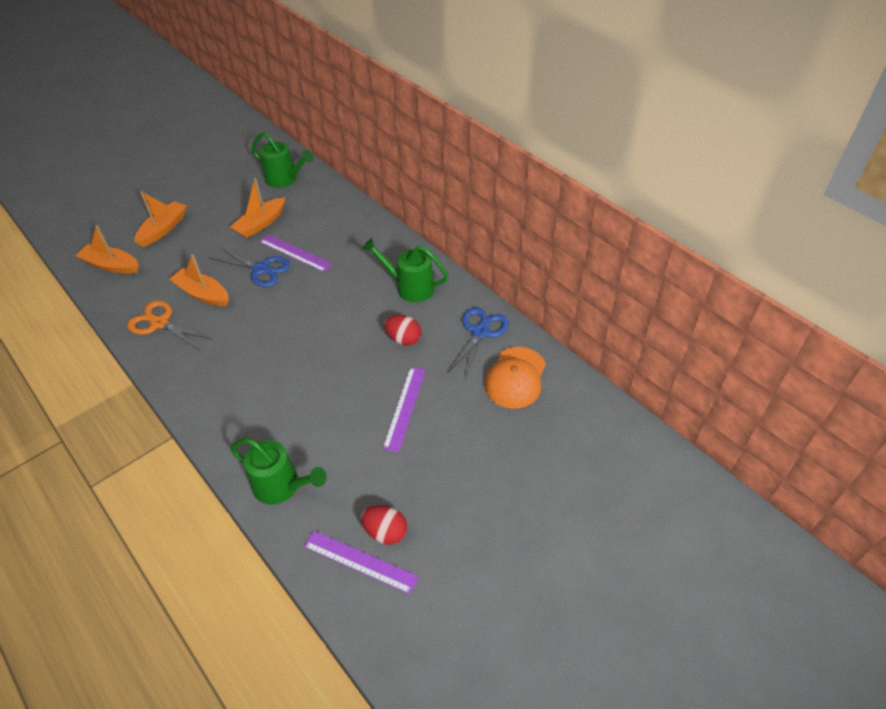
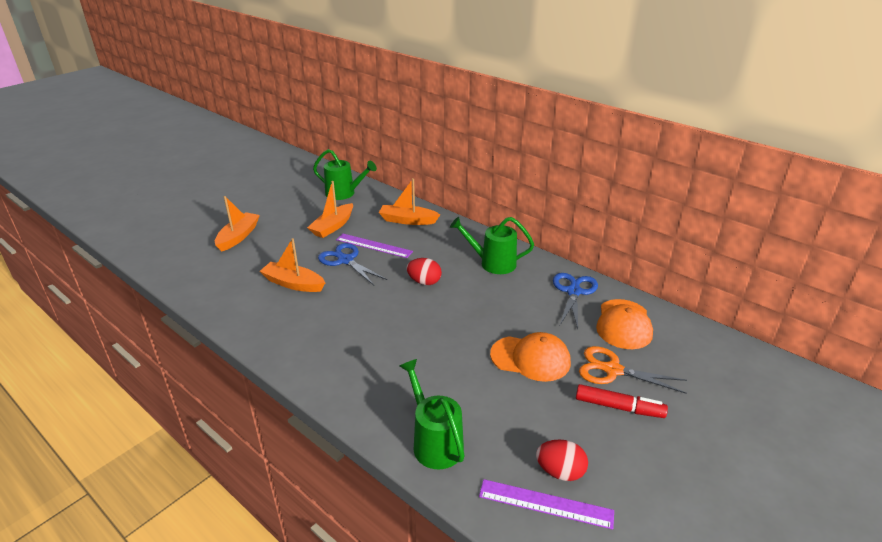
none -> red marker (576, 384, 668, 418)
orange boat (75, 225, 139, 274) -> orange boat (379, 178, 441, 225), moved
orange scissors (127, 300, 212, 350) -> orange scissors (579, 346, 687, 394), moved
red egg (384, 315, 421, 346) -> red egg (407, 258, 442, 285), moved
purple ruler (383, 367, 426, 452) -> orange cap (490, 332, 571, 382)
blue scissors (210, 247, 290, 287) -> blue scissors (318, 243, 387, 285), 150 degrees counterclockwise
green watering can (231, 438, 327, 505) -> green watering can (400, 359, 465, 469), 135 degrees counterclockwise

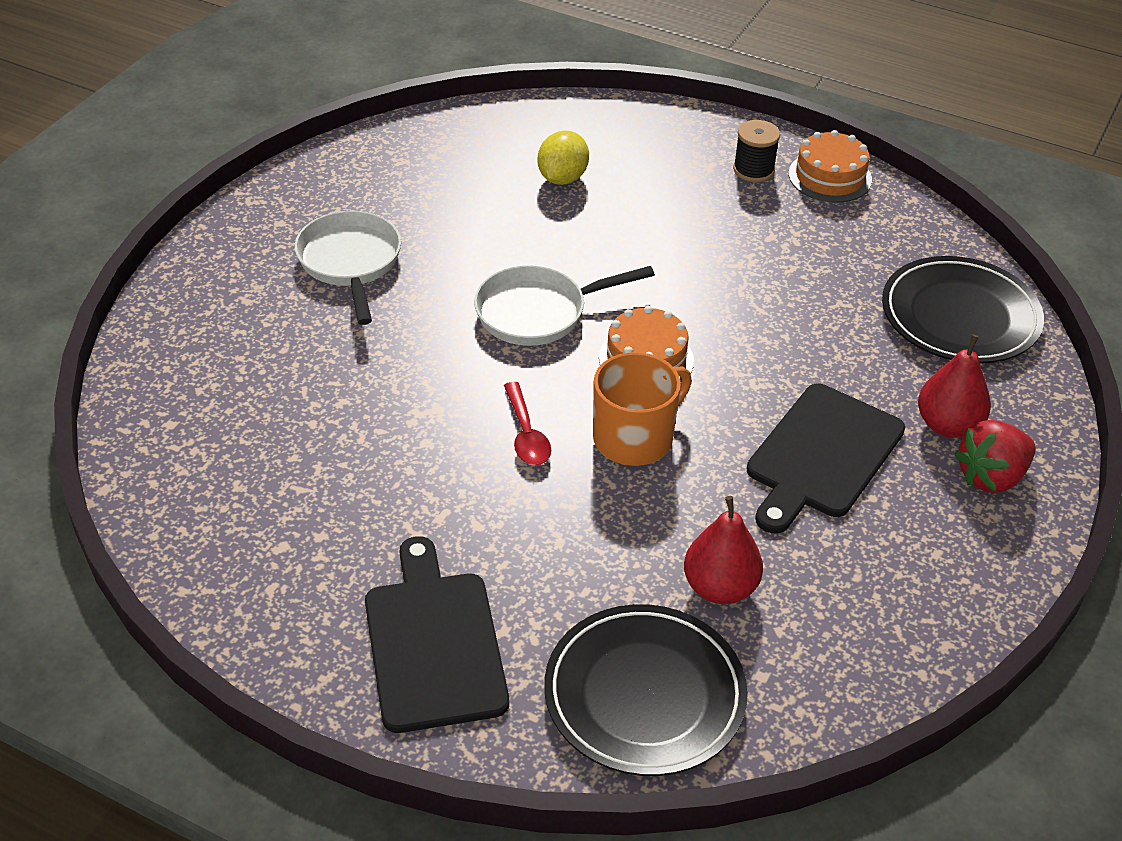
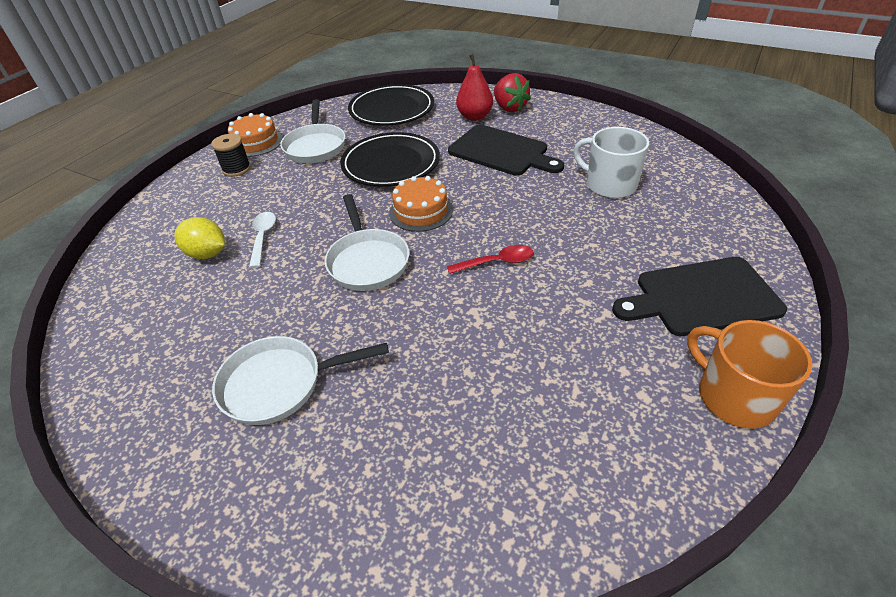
none -> white spoon (249, 212, 276, 268)
none -> white pan (280, 99, 346, 163)
black plate (544, 604, 748, 776) -> black plate (340, 132, 440, 187), moved
orange mug (593, 352, 692, 466) -> orange mug (687, 320, 813, 429), moved
red pear (684, 496, 763, 604) -> white mug (573, 127, 649, 198)

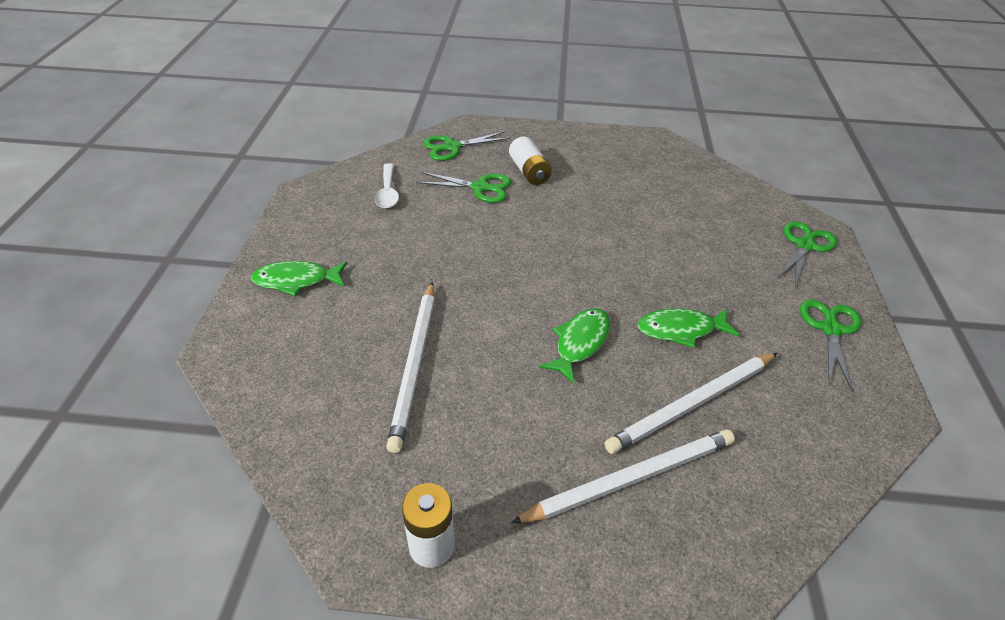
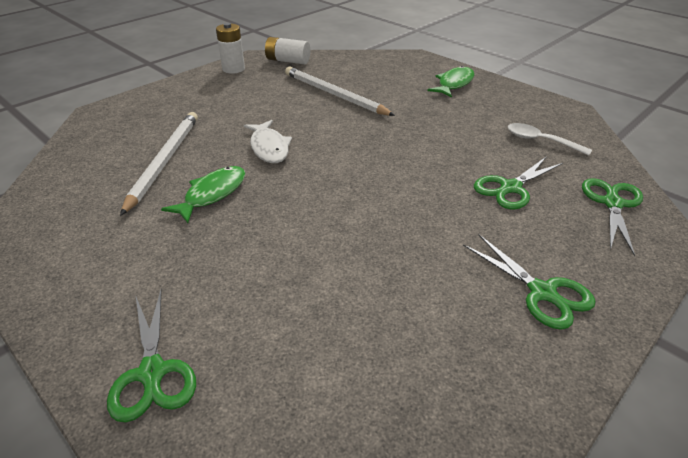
white pencil (511, 429, 735, 523) -> none
white battery (509, 136, 552, 185) -> white battery (265, 37, 310, 64), moved
green scissors (800, 299, 861, 391) -> green scissors (463, 235, 595, 330), moved
green fish (539, 308, 610, 384) -> white fish (244, 120, 292, 163)

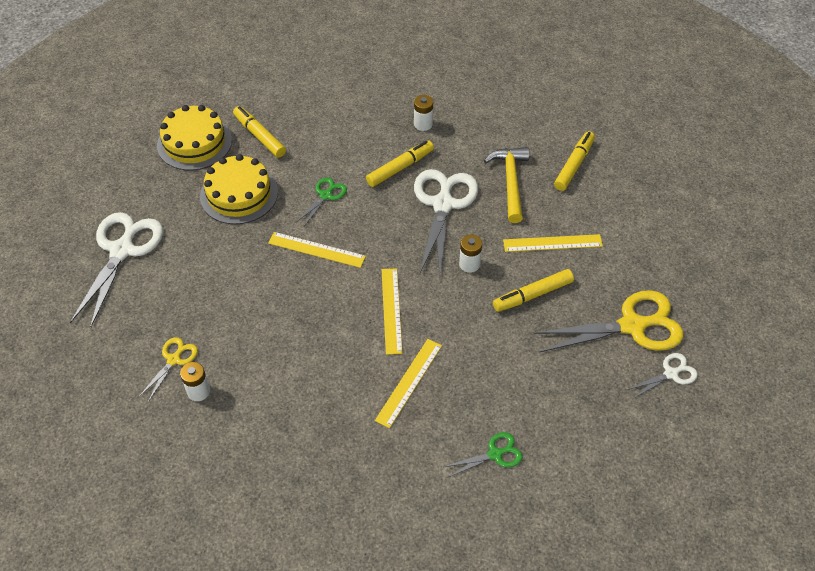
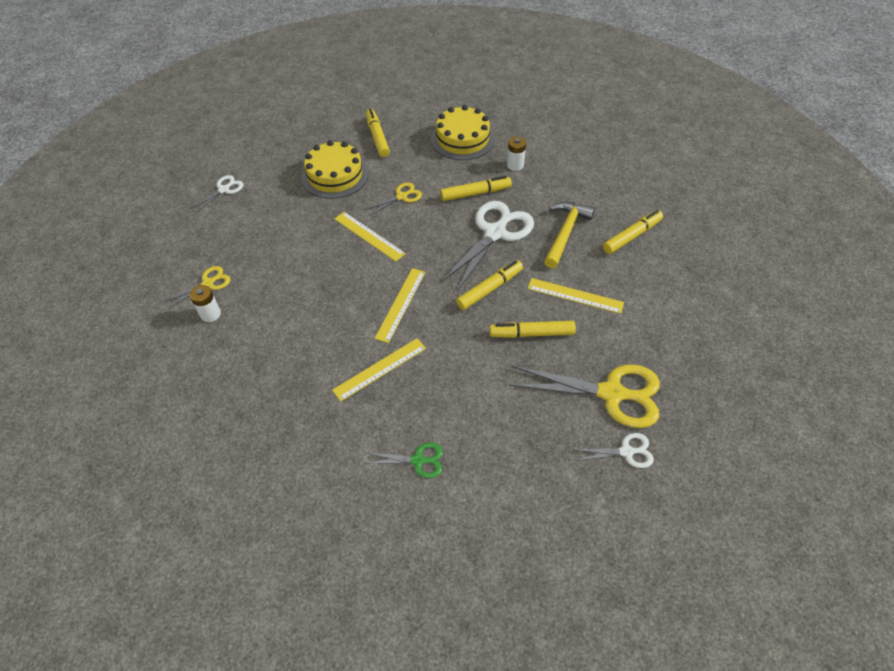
yellow cake (157, 105, 232, 170) -> yellow cake (431, 105, 495, 160), moved
white battery (459, 235, 482, 273) -> yellow marker (456, 260, 523, 310)
green scissors (295, 177, 347, 226) -> yellow scissors (365, 182, 422, 215)
white scissors (70, 212, 163, 329) -> white scissors (190, 175, 243, 214), x0.50

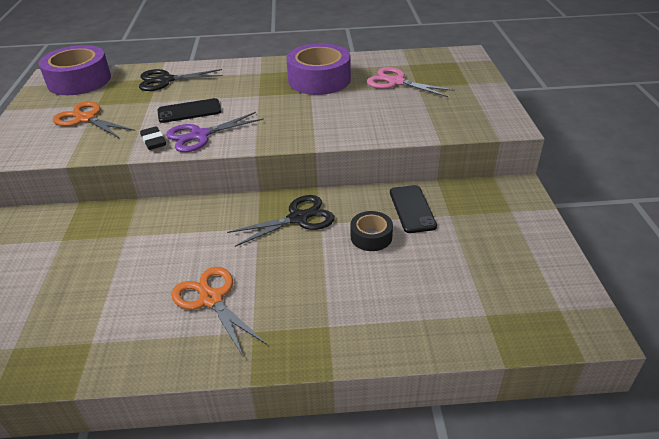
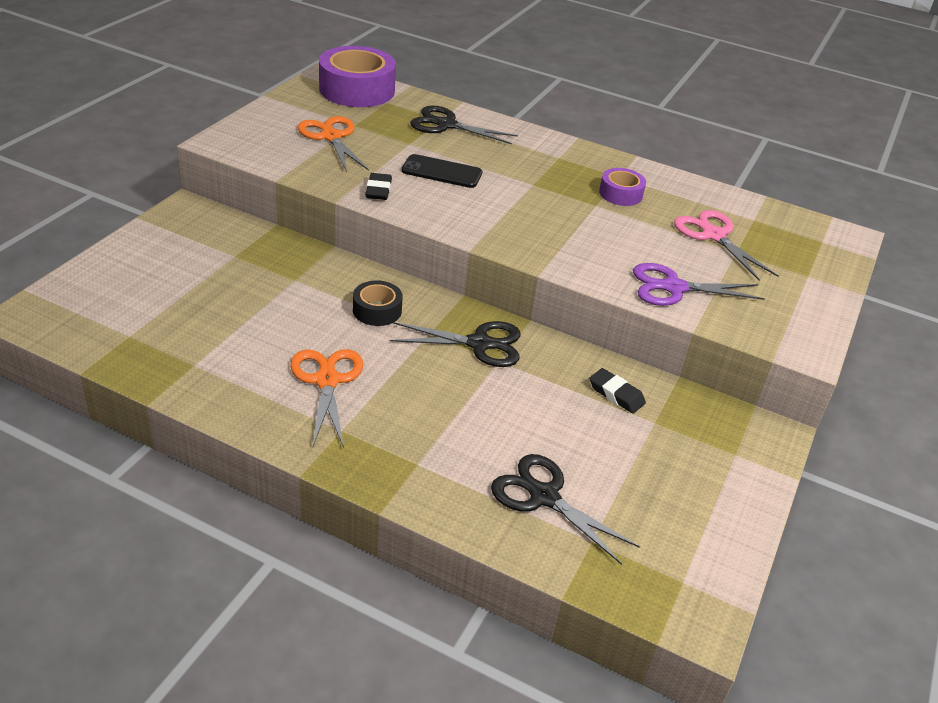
none -> black scissors (491, 454, 640, 565)
purple scissors (166, 112, 264, 152) -> purple scissors (633, 263, 765, 306), moved
black tape (350, 211, 393, 251) -> black tape (353, 280, 403, 326), moved
black phone (390, 185, 437, 233) -> black eraser (589, 368, 646, 414)
purple tape (286, 43, 351, 95) -> purple tape (599, 168, 646, 206), x0.52

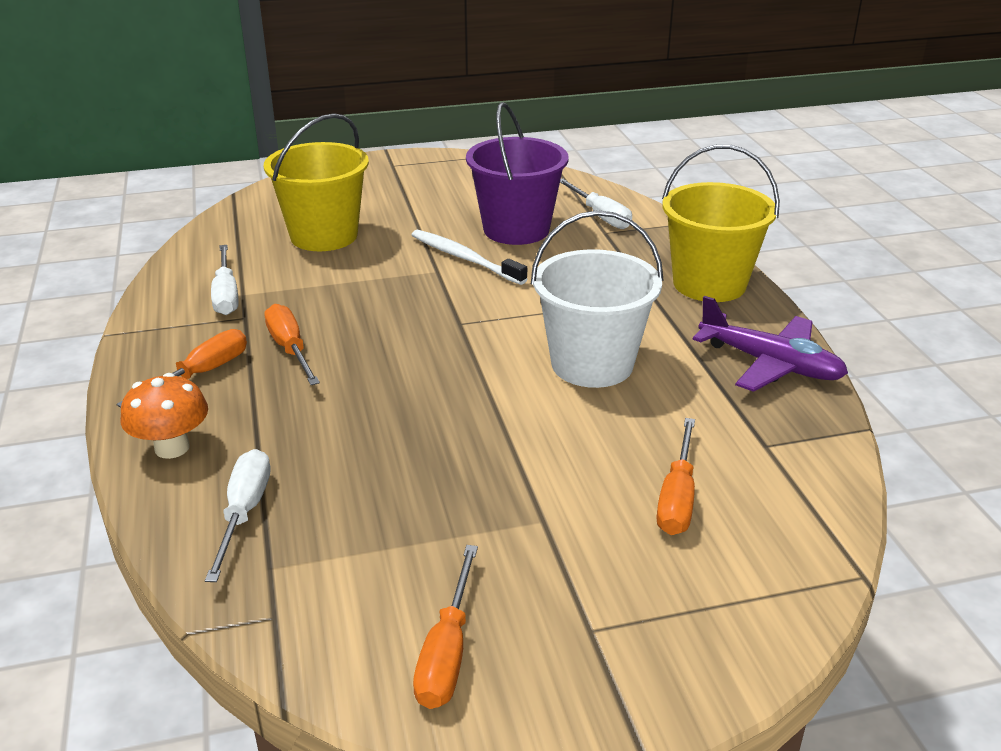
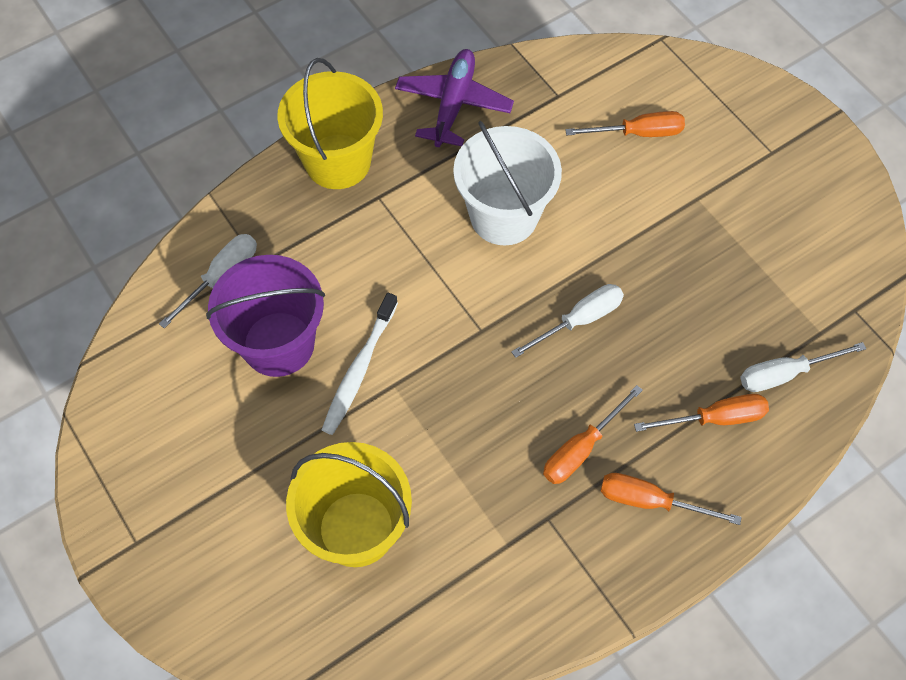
orange mushroom (121, 373, 208, 459) -> none
white screwdriver (211, 245, 238, 315) -> white screwdriver (511, 284, 624, 358), moved
orange screwdriver (413, 545, 478, 709) -> orange screwdriver (634, 394, 769, 432), moved

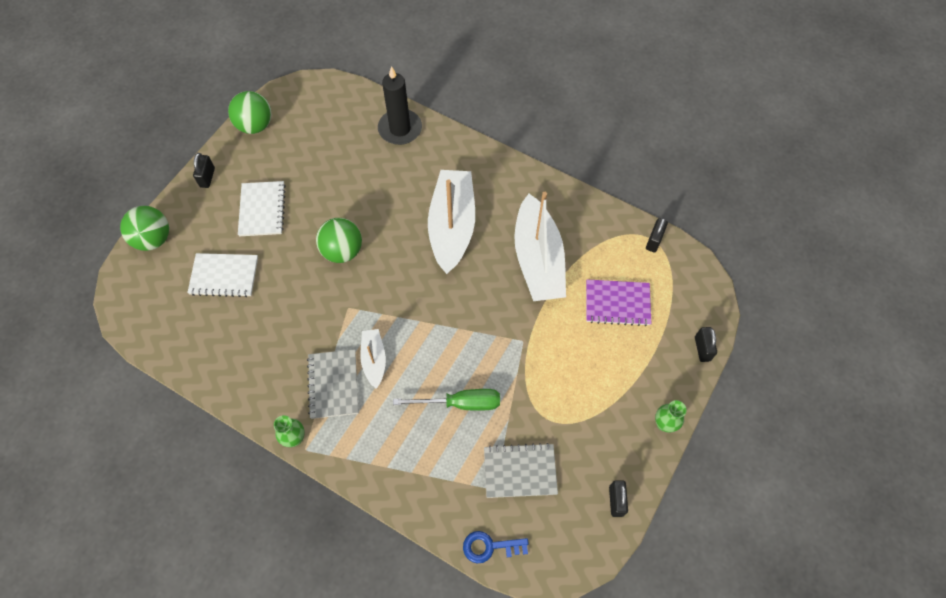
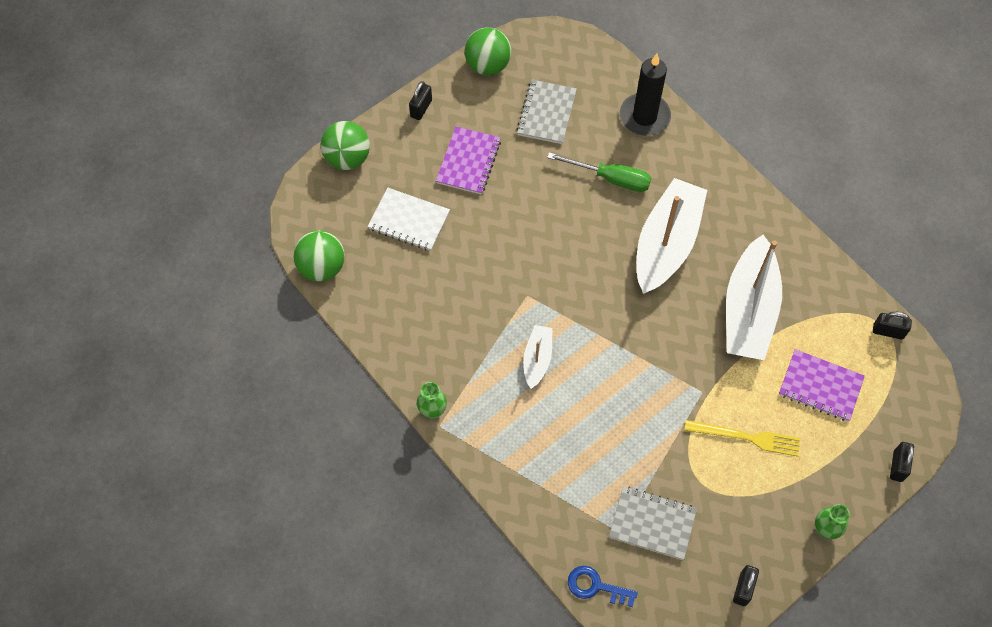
none -> yellow fork (684, 420, 800, 457)
grey notebook (307, 349, 359, 419) -> grey notebook (516, 80, 577, 144), moved
green ball (316, 218, 362, 263) -> green ball (293, 230, 345, 281), moved
green screwdriver (393, 389, 500, 411) -> green screwdriver (547, 152, 651, 192), moved
white notebook (238, 181, 286, 236) -> purple notebook (436, 126, 501, 194)
black padlock (646, 218, 668, 252) -> black padlock (873, 312, 912, 339), 60 degrees clockwise

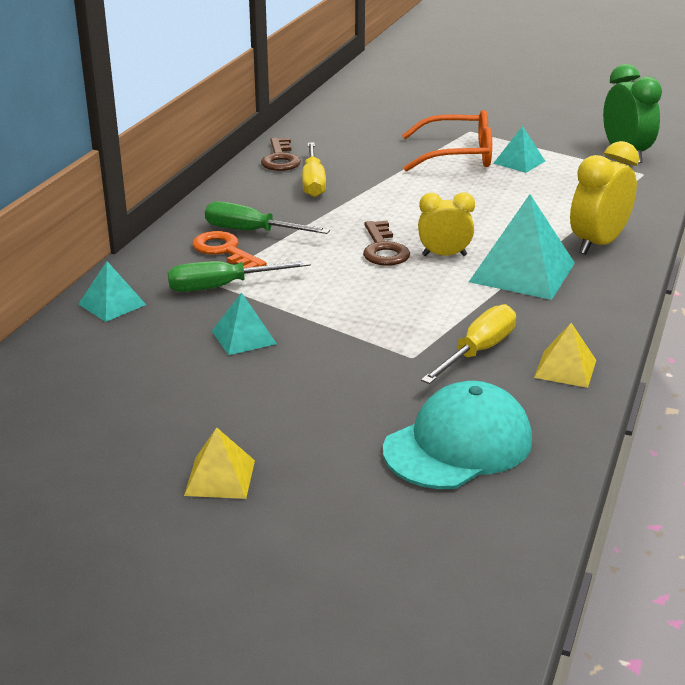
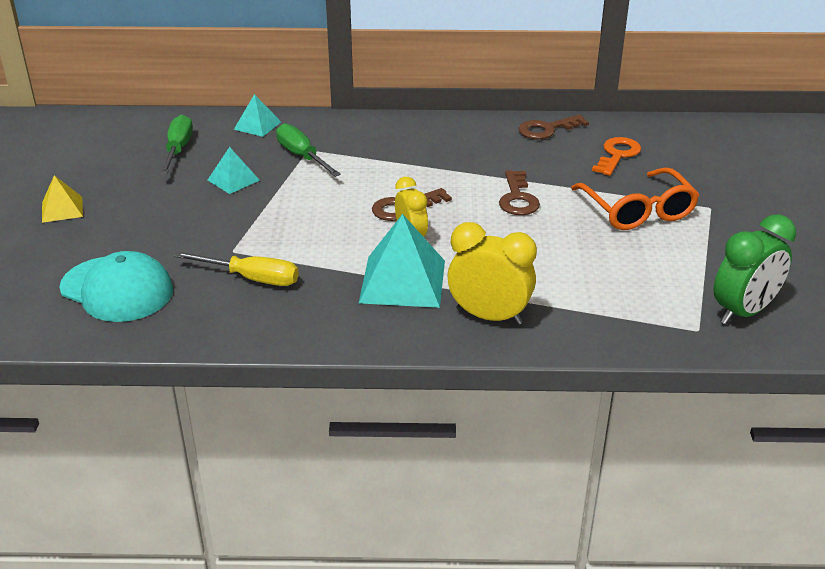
yellow screwdriver (302, 143, 326, 197) -> none
turquoise pyramid (493, 126, 545, 173) -> none
yellow pyramid (534, 323, 596, 388) -> none
none -> brown key (499, 170, 540, 215)
orange key (192, 231, 267, 268) -> orange key (592, 137, 641, 176), moved
green screwdriver (205, 201, 330, 234) -> green screwdriver (160, 115, 193, 175), moved

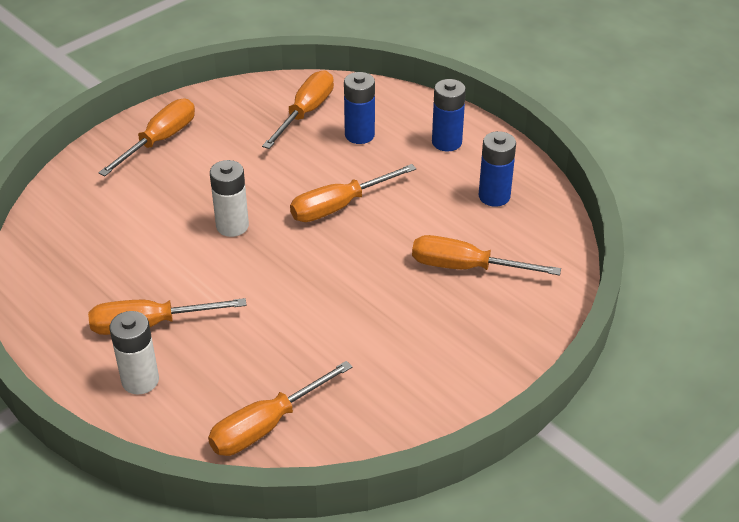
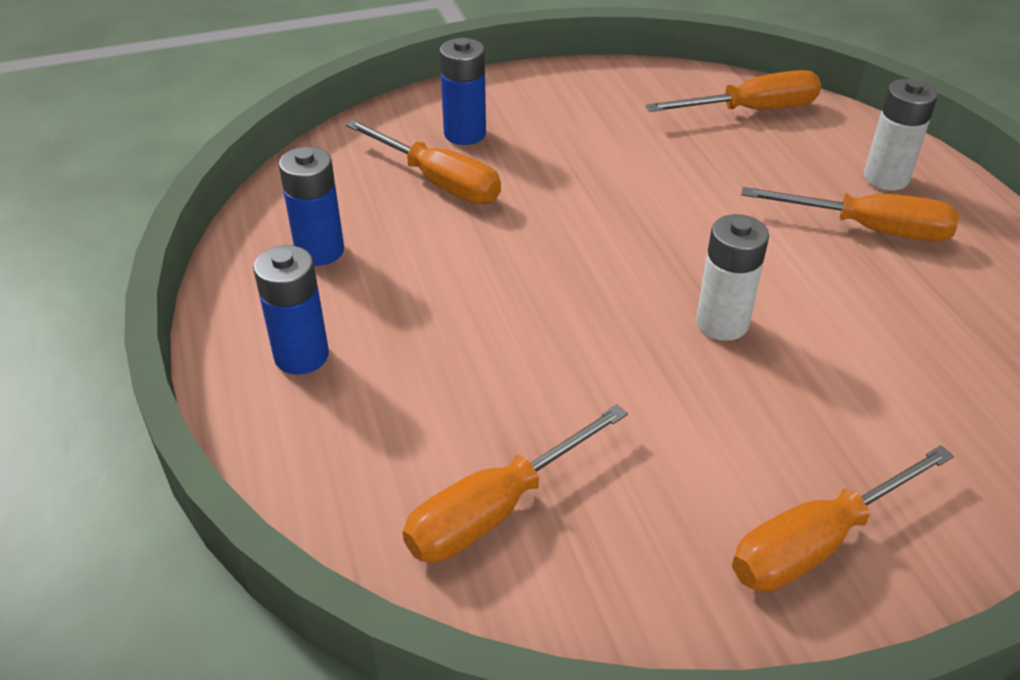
orange screwdriver (290, 164, 417, 222) -> none
blue battery (344, 72, 375, 144) -> blue battery (440, 38, 486, 145), moved

